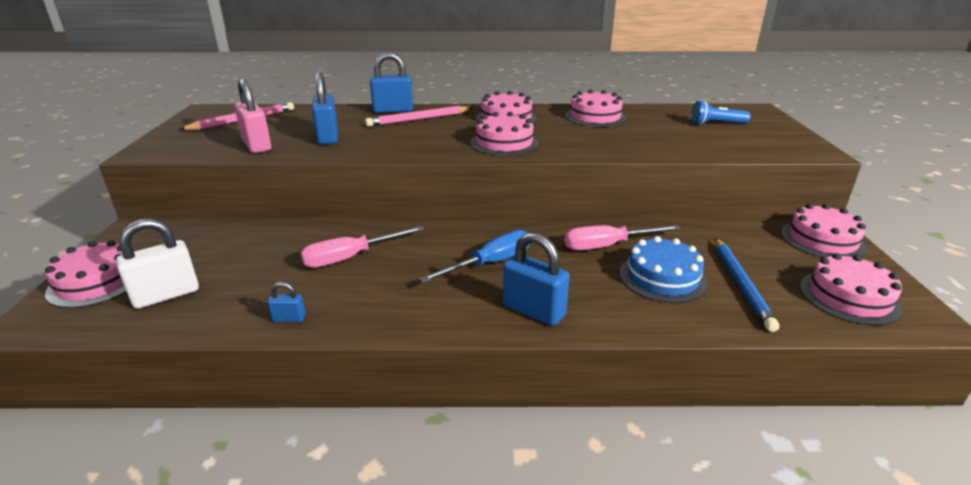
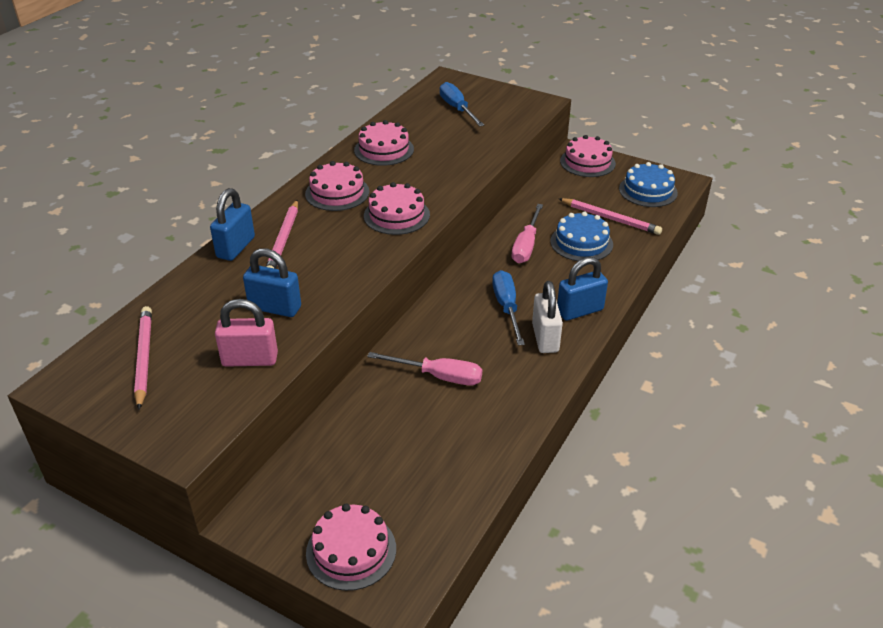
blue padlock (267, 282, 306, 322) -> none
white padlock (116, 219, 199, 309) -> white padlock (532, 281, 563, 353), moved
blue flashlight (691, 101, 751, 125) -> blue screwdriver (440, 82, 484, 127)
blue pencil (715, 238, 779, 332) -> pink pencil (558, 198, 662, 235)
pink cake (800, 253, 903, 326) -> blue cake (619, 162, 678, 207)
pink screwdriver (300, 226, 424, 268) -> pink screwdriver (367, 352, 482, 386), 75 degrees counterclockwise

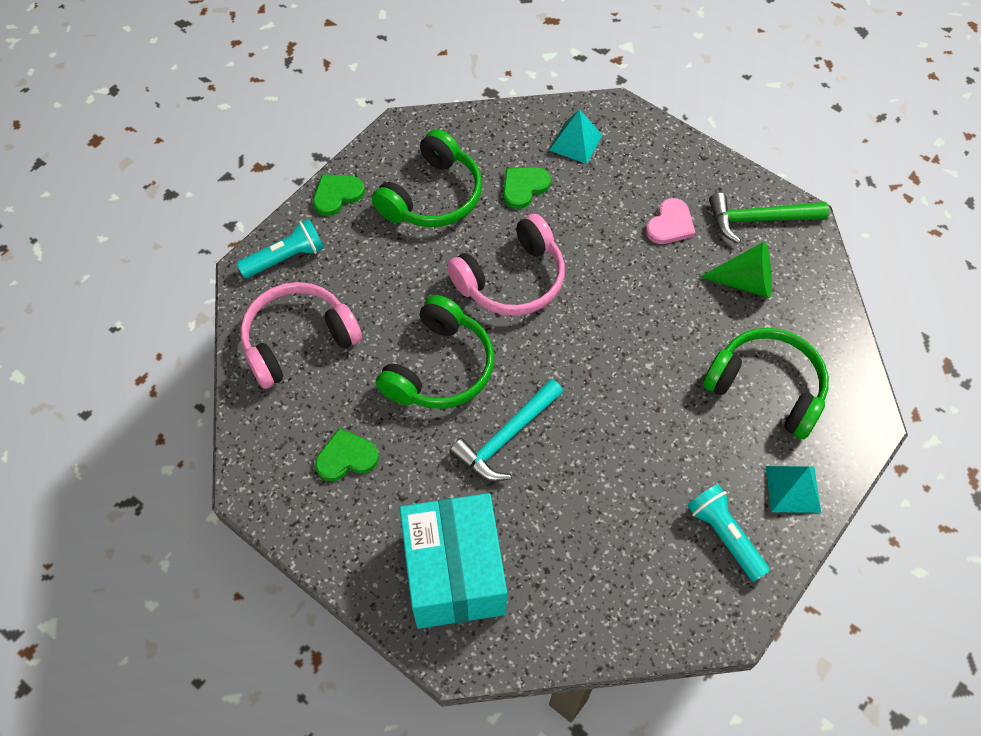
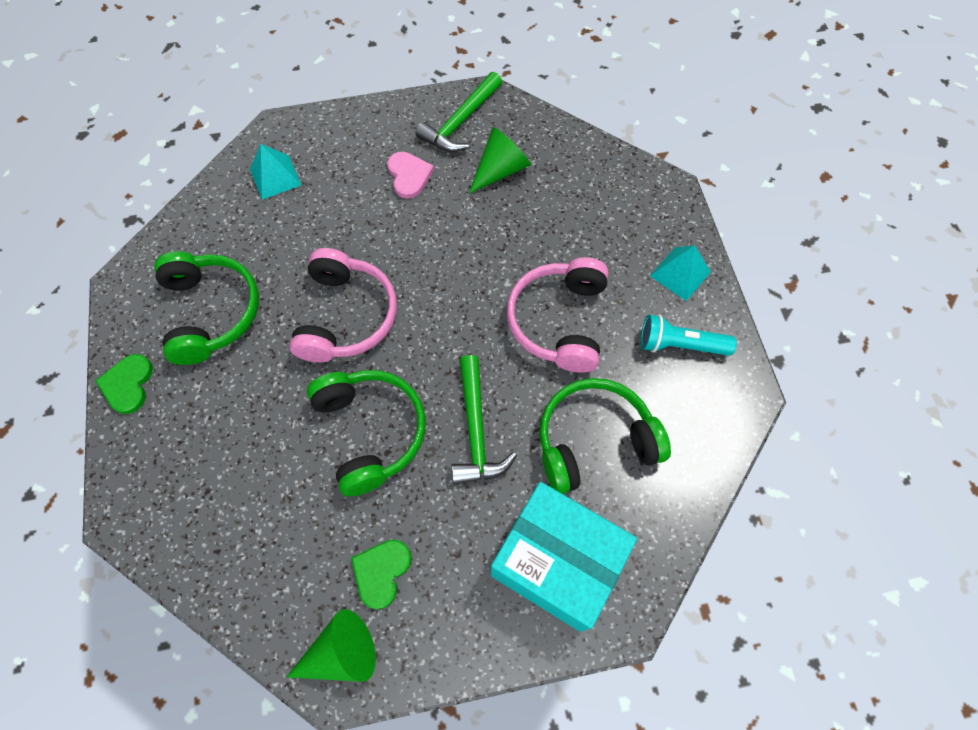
turquoise flashlight (236, 218, 324, 278) -> none
green heart (503, 167, 551, 209) -> none
none -> green cone (287, 609, 376, 682)
pink headphones (240, 282, 362, 389) -> pink headphones (507, 257, 609, 373), moved
green headphones (703, 328, 829, 439) -> green headphones (539, 378, 671, 494), moved
turquoise hammer (449, 379, 563, 482) -> green hammer (451, 355, 517, 485)

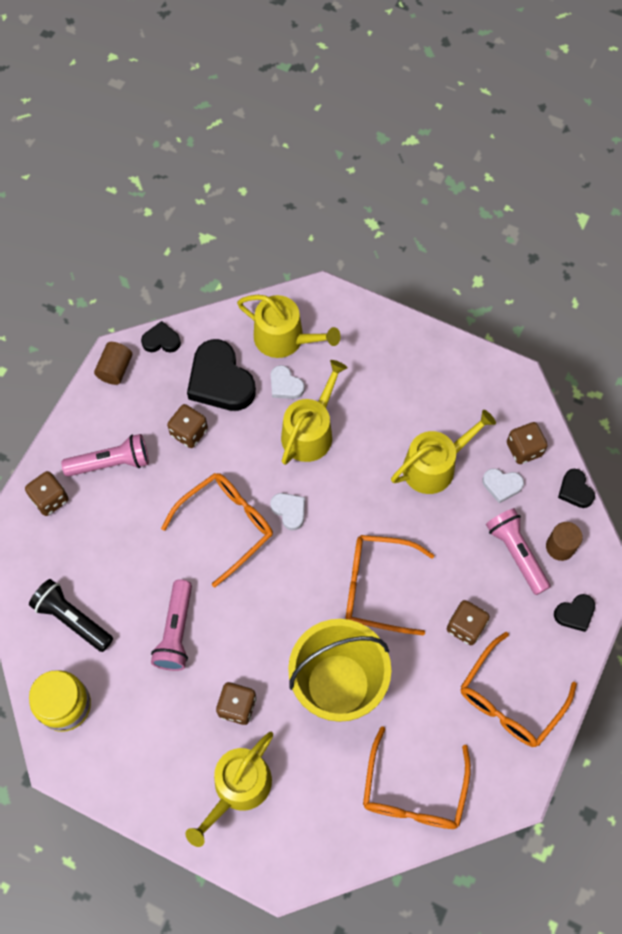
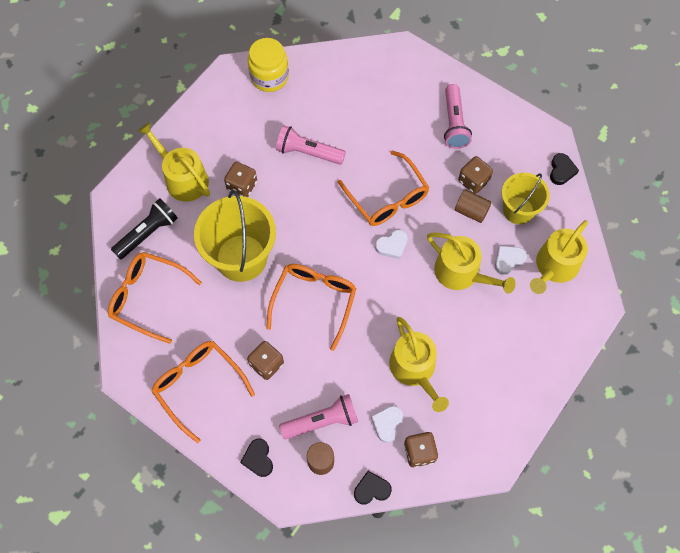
brown dice (25, 471, 69, 516) -> none
black flashlight (29, 579, 113, 652) -> black flashlight (111, 198, 178, 260), moved
brown cylinder (94, 342, 132, 385) -> brown cylinder (455, 189, 492, 223), moved
black heart (187, 339, 256, 411) -> yellow bucket (502, 173, 550, 224)

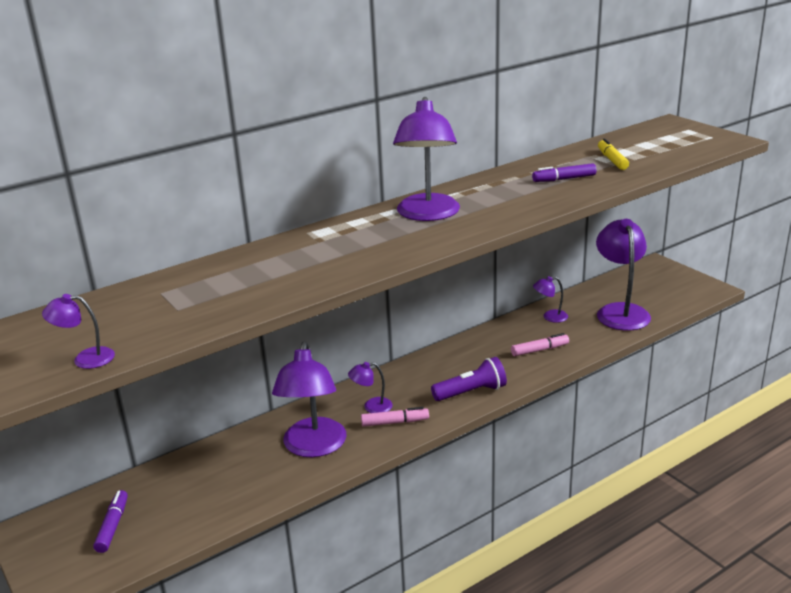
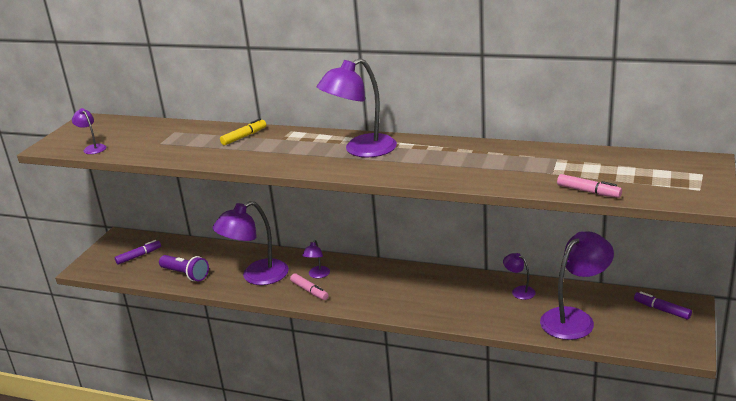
purple flashlight (431, 357, 507, 401) -> purple flashlight (159, 255, 209, 281), moved
pink marker (511, 333, 569, 356) -> pink marker (557, 174, 622, 198), moved
purple marker (532, 163, 596, 182) -> purple marker (634, 291, 692, 320), moved
yellow marker (598, 138, 629, 170) -> yellow marker (220, 119, 266, 145), moved
purple lamp (348, 362, 393, 413) -> purple lamp (302, 240, 330, 278), 120 degrees counterclockwise

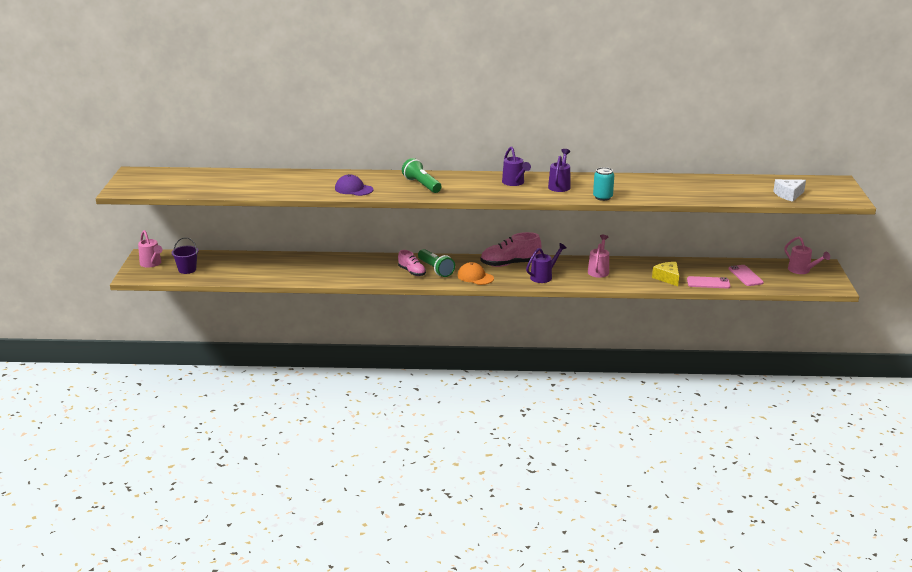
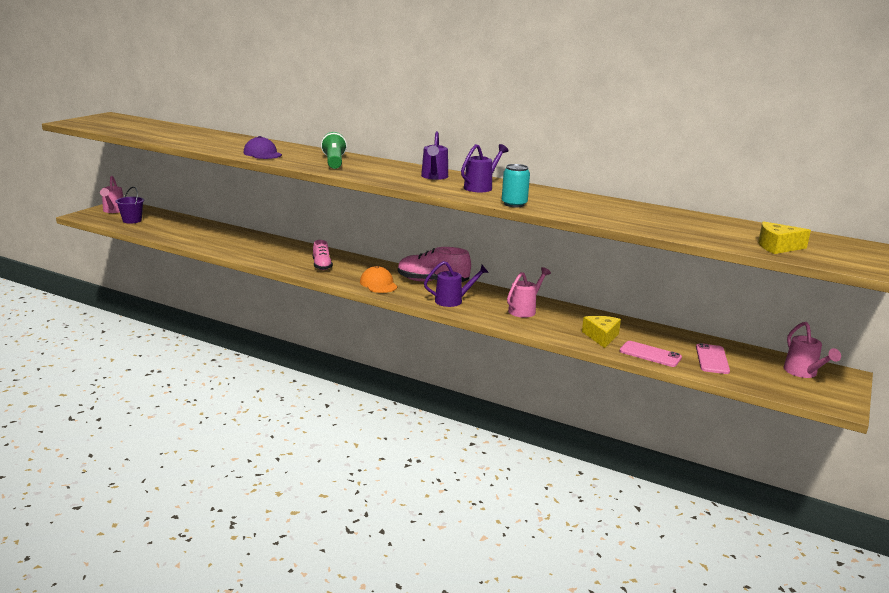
green flashlight (418, 249, 455, 277) -> none
white cheese (773, 179, 806, 202) -> yellow cheese (758, 221, 811, 254)

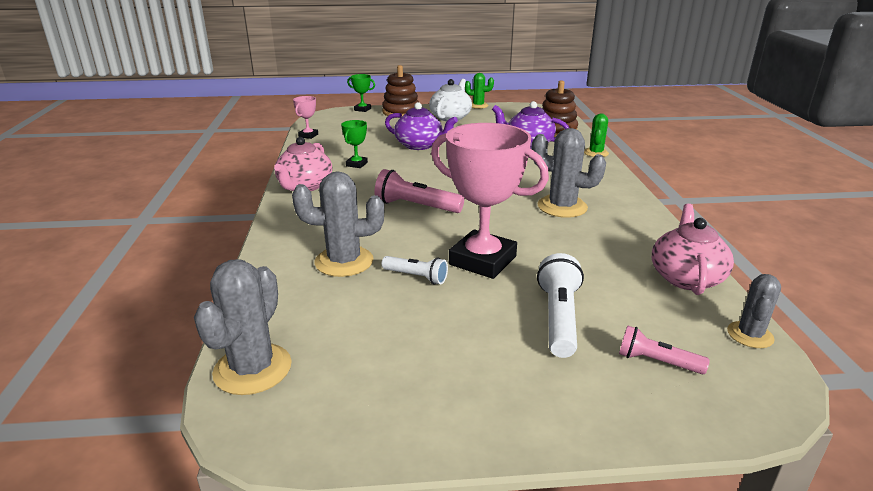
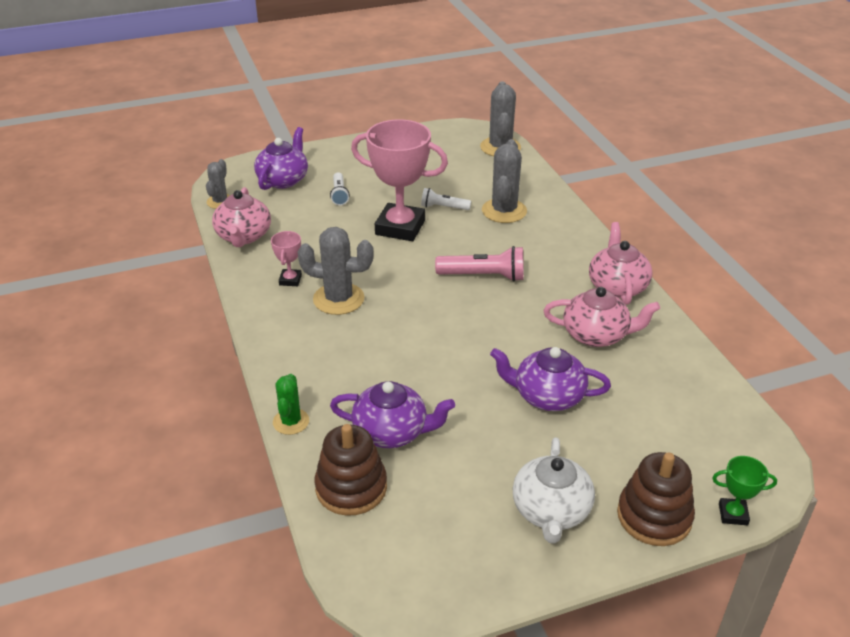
green cactus (465, 73, 494, 109) -> none
pink trophy (293, 96, 318, 139) -> pink trophy (271, 231, 302, 286), moved
green trophy (341, 120, 368, 168) -> pink teapot (544, 287, 660, 347)
pink flashlight (619, 326, 710, 374) -> purple teapot (254, 127, 308, 190)
grey cactus (292, 171, 384, 277) -> grey cactus (482, 139, 527, 223), 60 degrees counterclockwise
white flashlight (537, 253, 584, 358) -> white flashlight (330, 172, 350, 205), x0.62

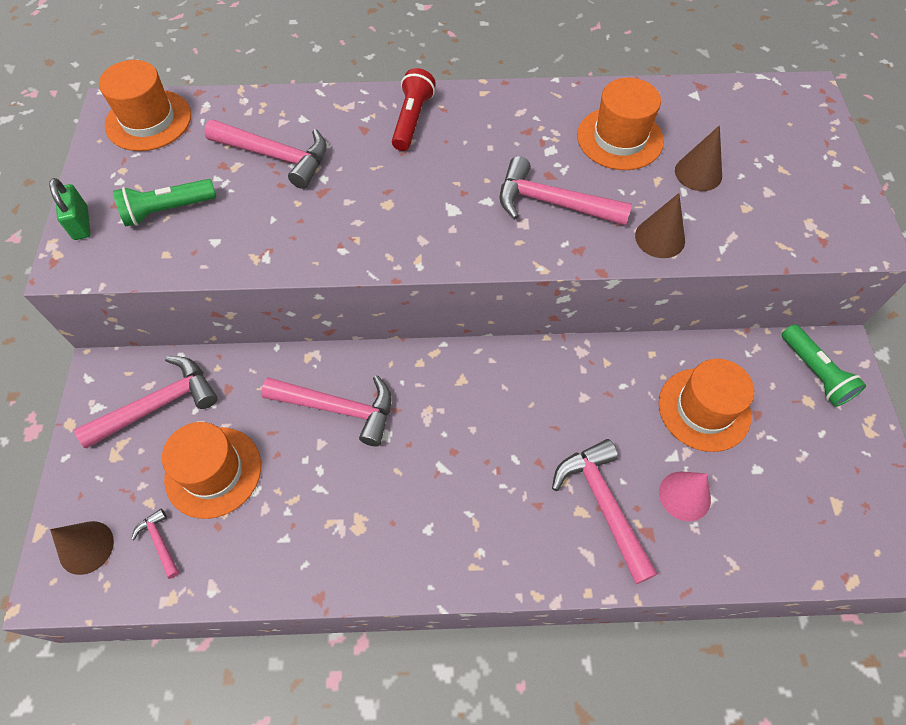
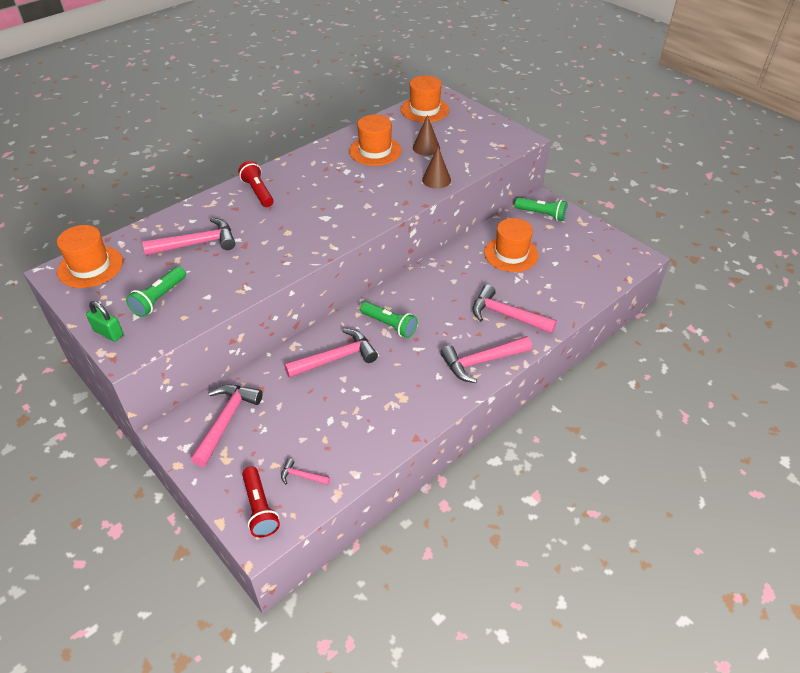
pink cone (659, 472, 711, 521) -> none
none -> green flashlight (360, 302, 418, 338)
orange hat (162, 422, 261, 519) -> orange hat (401, 75, 449, 123), moved
pink hammer (500, 156, 632, 226) -> pink hammer (440, 336, 532, 383), moved
brown cone (50, 521, 114, 575) -> red flashlight (242, 467, 280, 537)

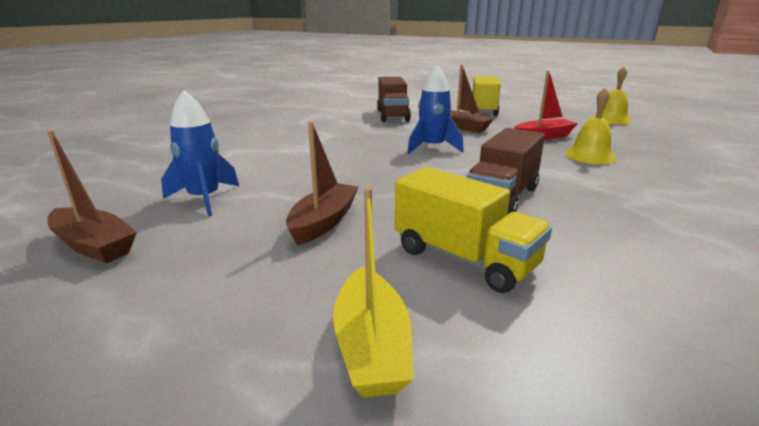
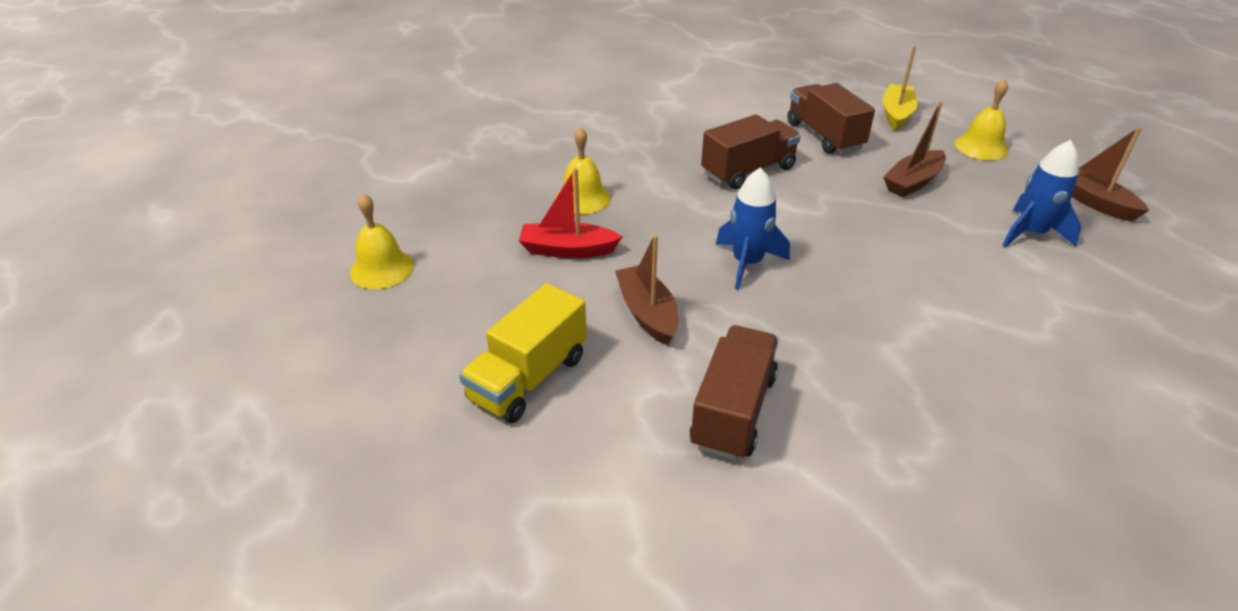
none -> yellow bell (955, 79, 1008, 160)
yellow truck (395, 167, 552, 293) -> brown truck (787, 83, 875, 154)

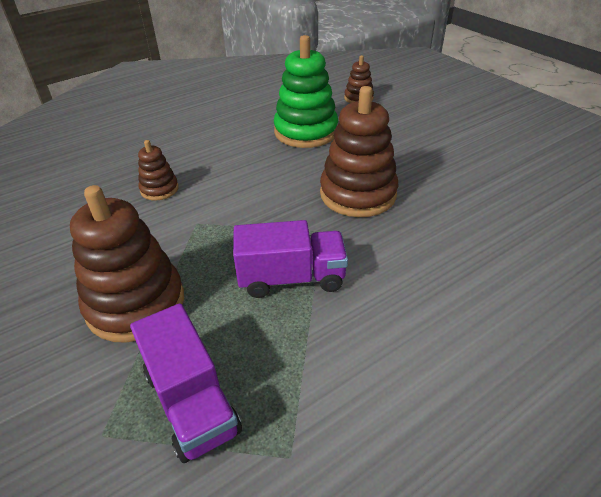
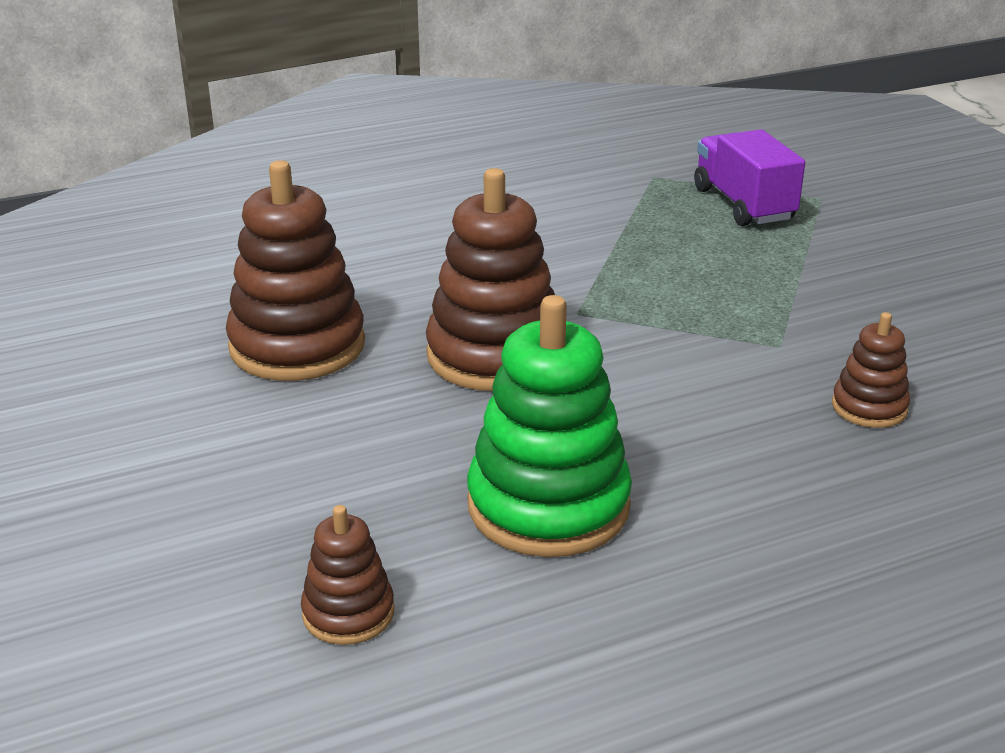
purple truck (233, 220, 348, 298) -> none
brown stacking toy (70, 185, 184, 343) -> brown stacking toy (226, 160, 365, 381), moved

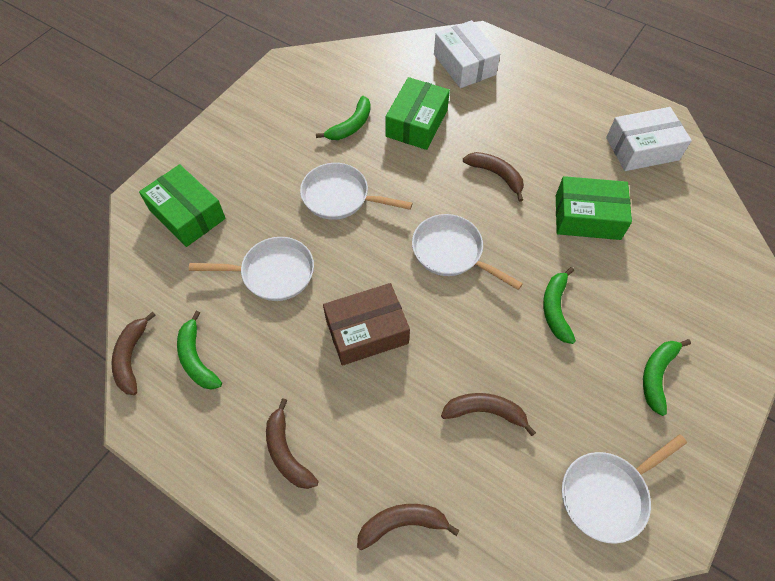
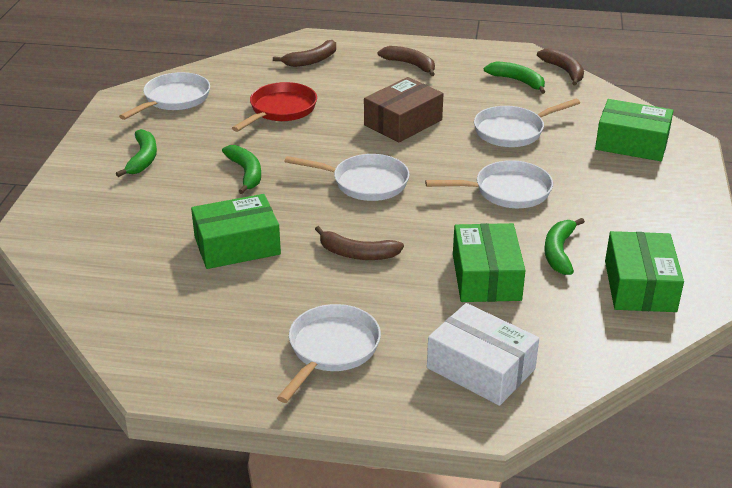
white box (606, 107, 692, 171) -> none
none -> white pan (277, 304, 381, 403)
none -> green box (605, 231, 684, 312)
brown banana (441, 393, 536, 436) -> red pan (232, 82, 317, 132)

